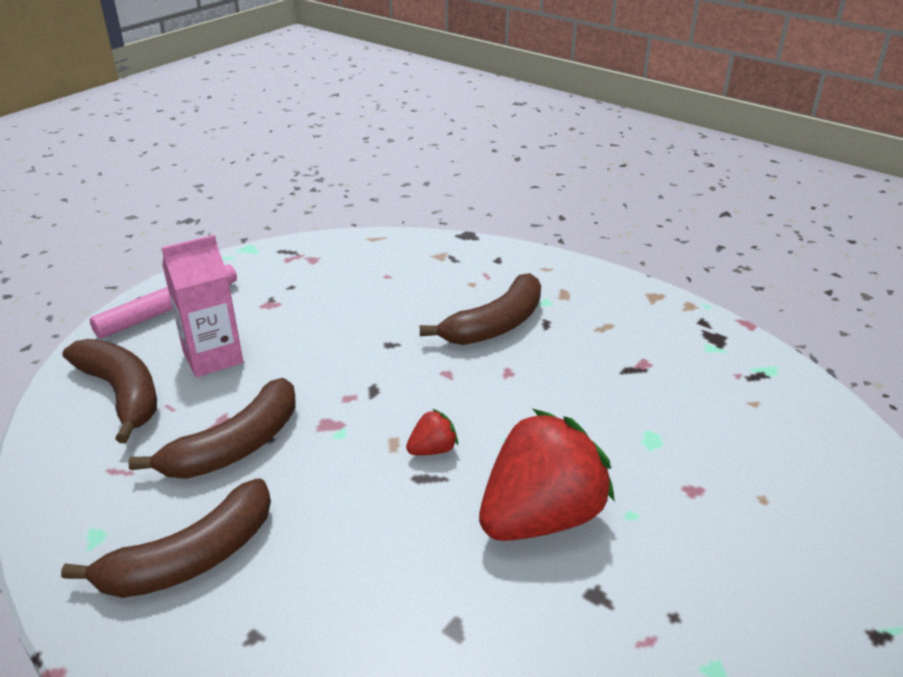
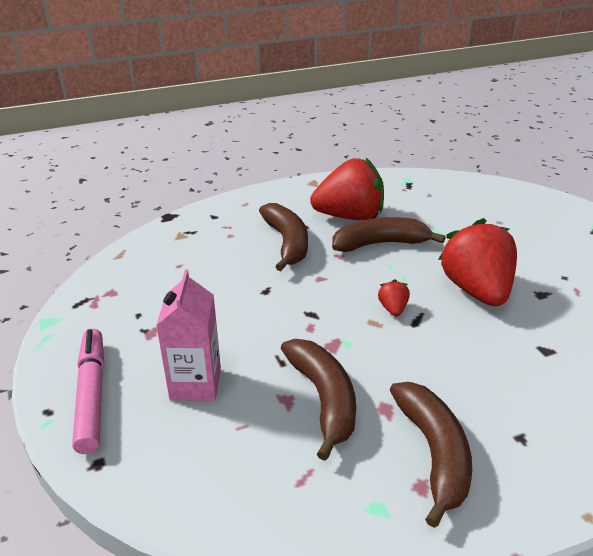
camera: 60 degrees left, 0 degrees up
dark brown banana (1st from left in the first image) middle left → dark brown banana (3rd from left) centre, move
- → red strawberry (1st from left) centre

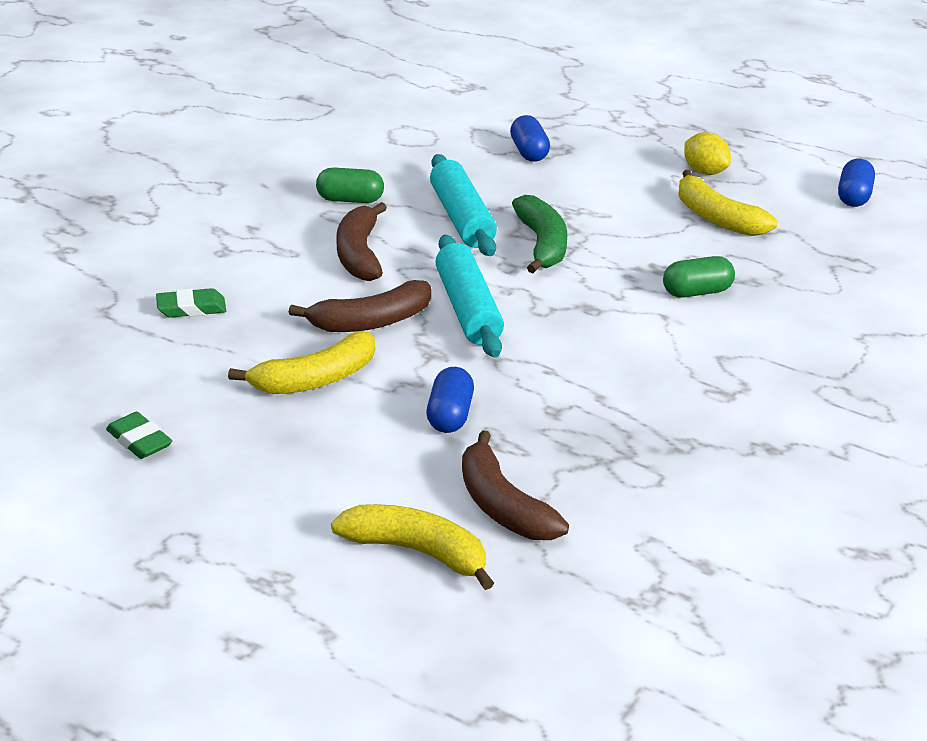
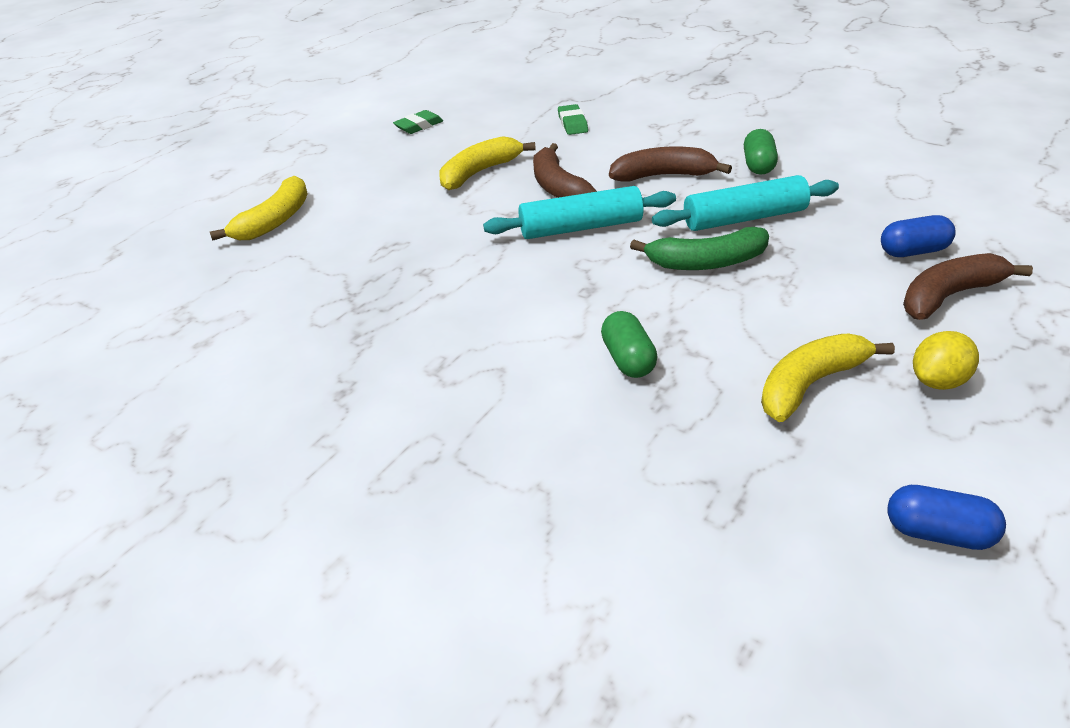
camera: 95 degrees right, 5 degrees up
yellow banana (1st from left in the first image) middle left → yellow banana (2nd from left) top centre, 75 degrees clockwise
royal blue capsule (1st from left) centre → -
dark brown banana (3rd from left) centre → dark brown banana (3rd from left) middle right, move

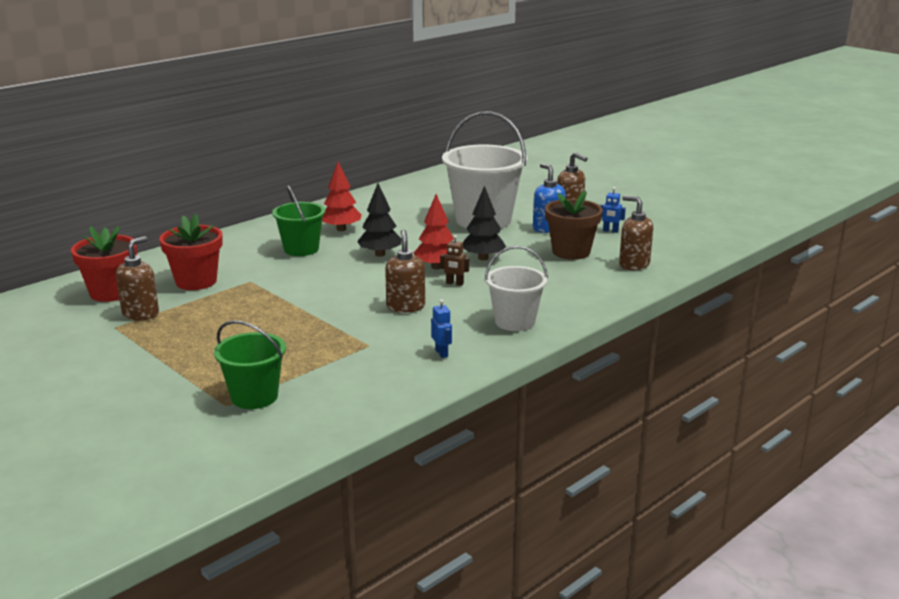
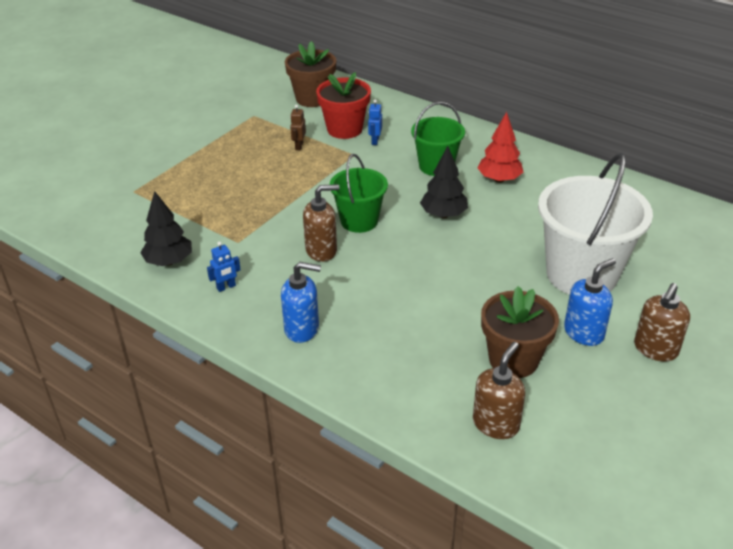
camera: 80 degrees right, 15 degrees up
jet-black tree (2nd from left in the first image) centre → jet-black tree (1st from left) middle left, move
royal blue robot (2nd from left) middle right → royal blue robot (2nd from left) top centre, move
red tree (2nd from left) centre → -
red flower pot (1st from left) middle left → dark brown flower pot (1st from left) top centre
dark brown robot centre → dark brown robot top centre, move
dark brown soap dispenser (1st from left) middle left → -
white pail (2nd from left) centre → royal blue soap dispenser (1st from left) centre
green pail (1st from left) middle left → green pail (1st from left) centre, move

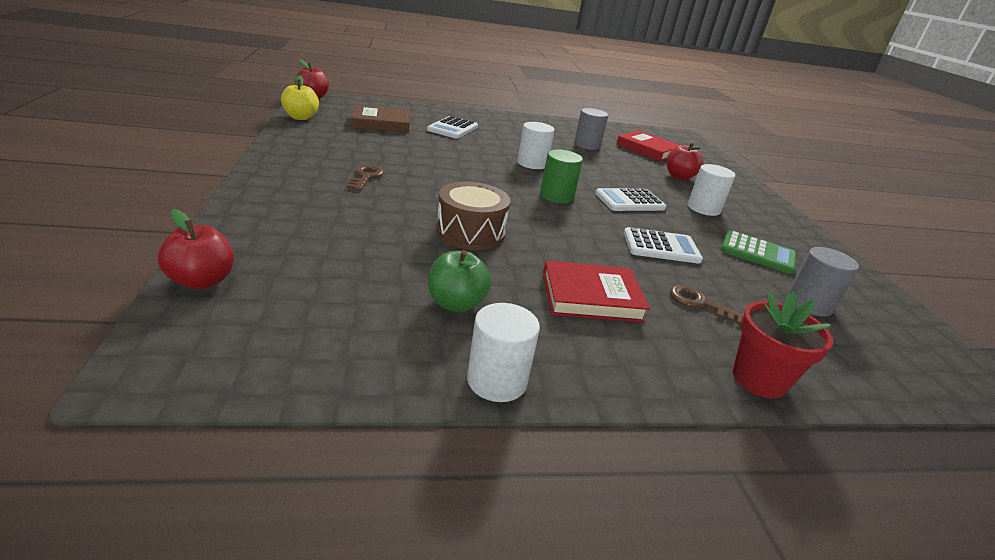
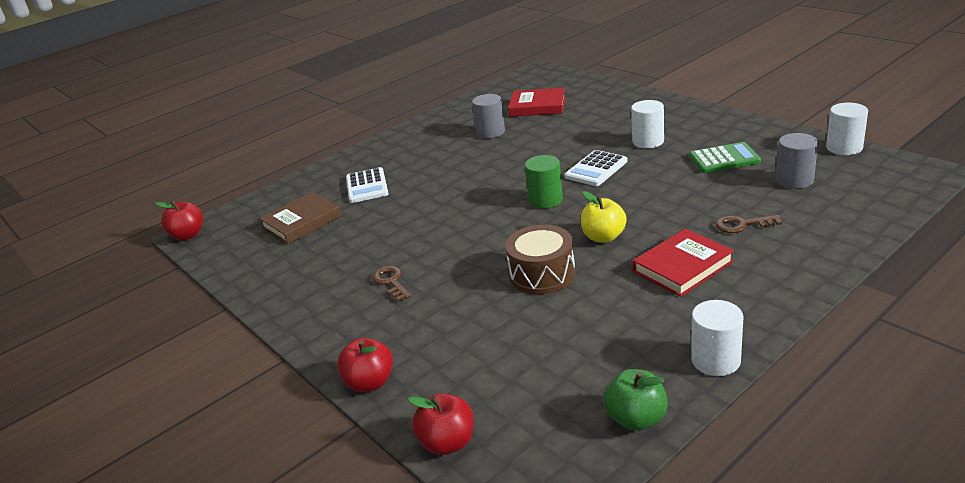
camera: 25 degrees left, 0 degrees up
yellow apple fruit top left → yellow apple fruit centre, move
white cylinder shape (2nd from left in the first image) top centre → white cylinder shape (3rd from left) top right, move
red apple fruit (3rd from left in the first image) top right → red apple fruit (2nd from left) bottom centre, move
white pocket calculator (3rd from left) centre → -
green apple fruit centre → green apple fruit bottom centre, move
red flower pot middle right → -

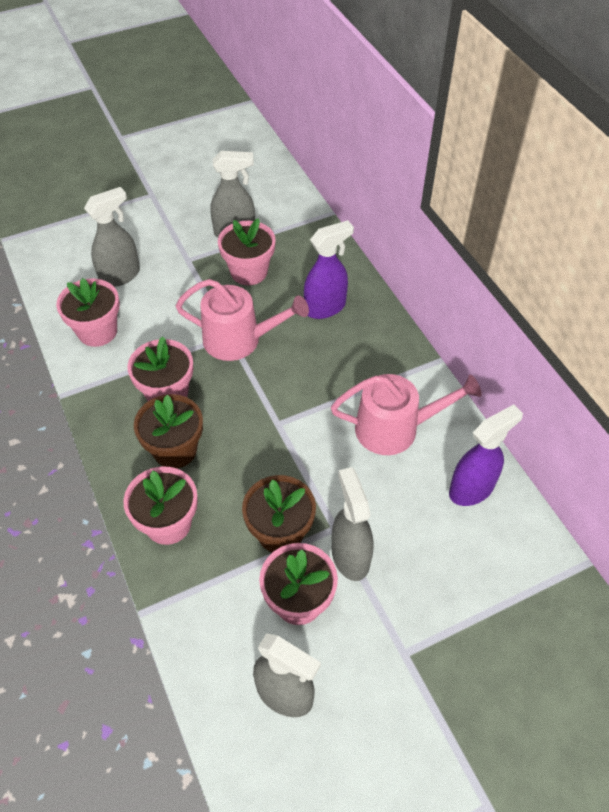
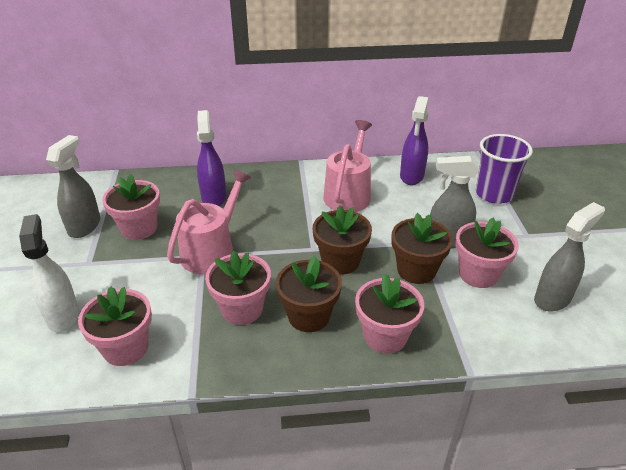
camera: 70 degrees left, 15 degrees down
gray spray cleaner (1st from left) top left → white spray cleaner middle left
violet spray cleaner (2nd from left) middle right → violet spray cleaner (2nd from left) top centre, 150 degrees counterclockwise
- → violet cup middle right
- → dark brown flower pot (2nd from left) centre

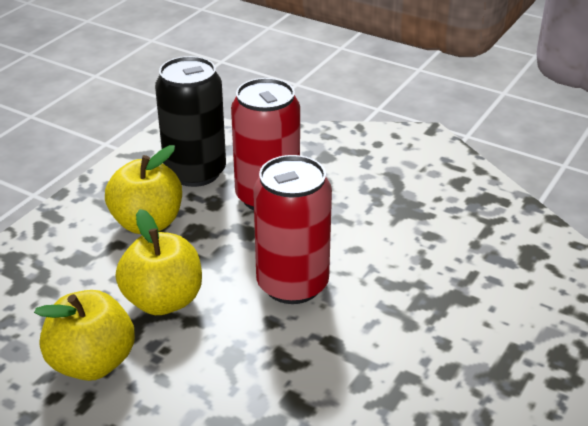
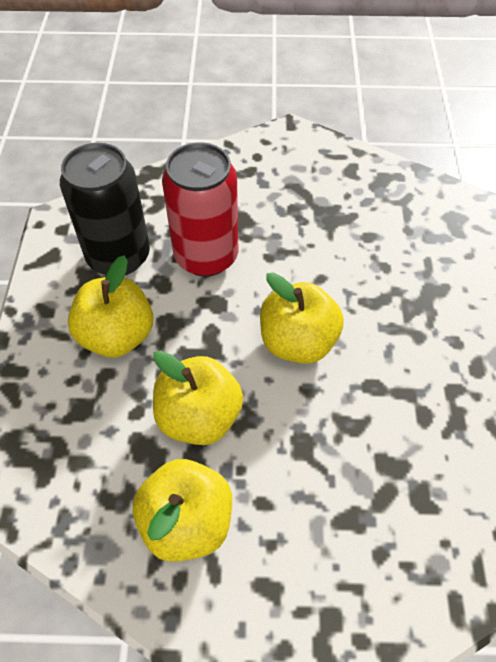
camera: 30 degrees left, 20 degrees up
red soda can (2nd from left) centre → yellow apple fruit (4th from left) centre

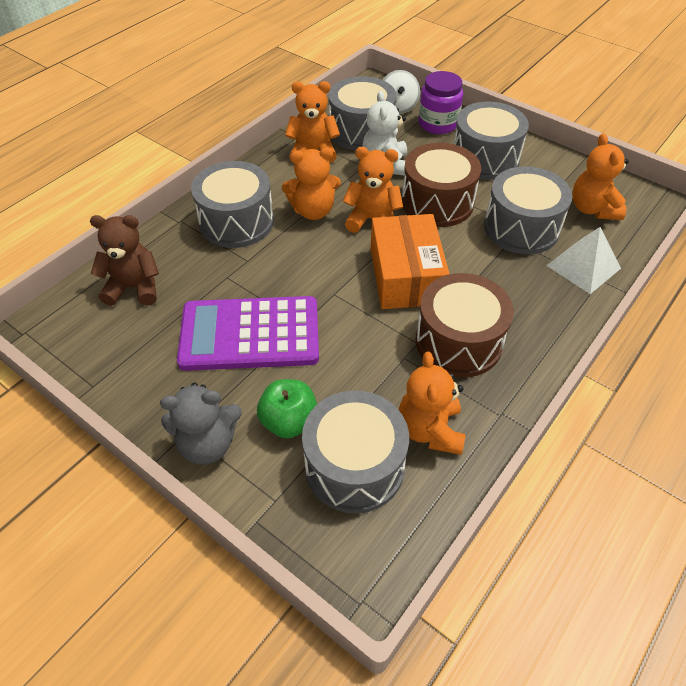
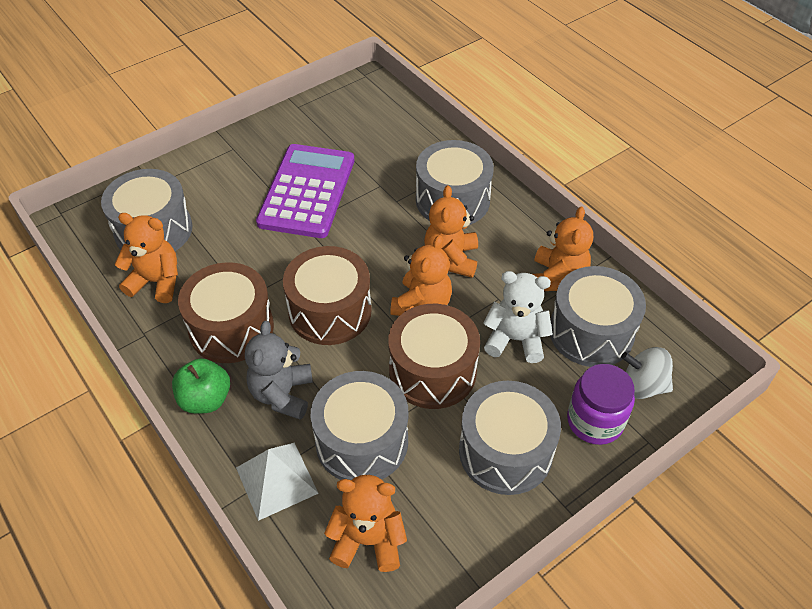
camera: 105 degrees right, 0 degrees up
orange box centre → dark brown drum (2nd from left) centre
dark brown teddy bear middle left → -
green apple fruit centre → green apple fruit middle left, move
gray teddy bear middle left → gray teddy bear centre, move

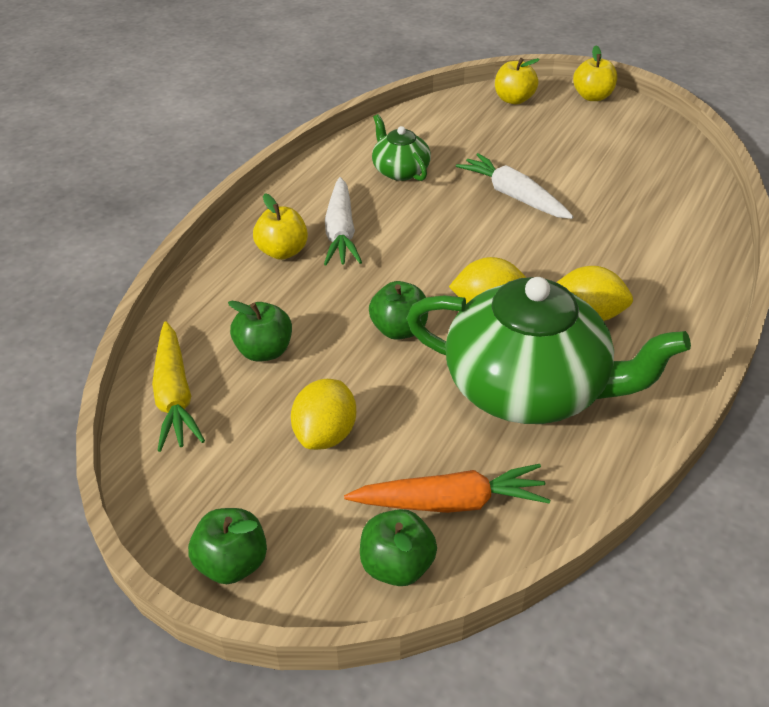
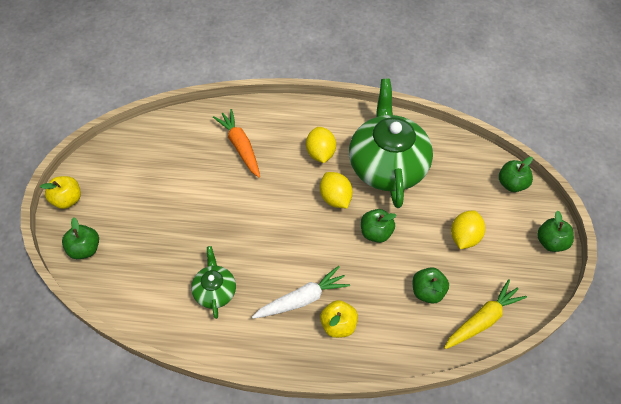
camera: 115 degrees left, 15 degrees up
yellow apple fruit (2nd from left) top right → green apple fruit (1st from left) middle left
green tea pot (1st from left) top centre → green tea pot (1st from left) bottom centre, 135 degrees clockwise
white root vegetable (2nd from left) top right → -
yellow lemon (1st from left in the first image) centre → yellow lemon (3rd from left) middle right, 60 degrees counterclockwise
orange root vegetable bottom centre → orange root vegetable centre, move

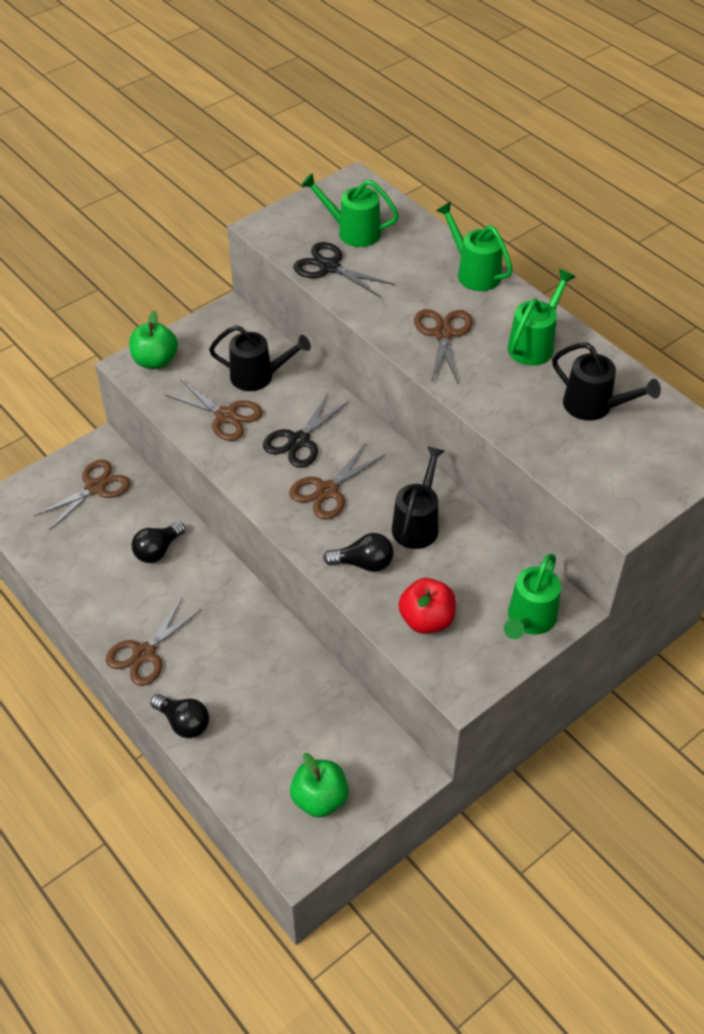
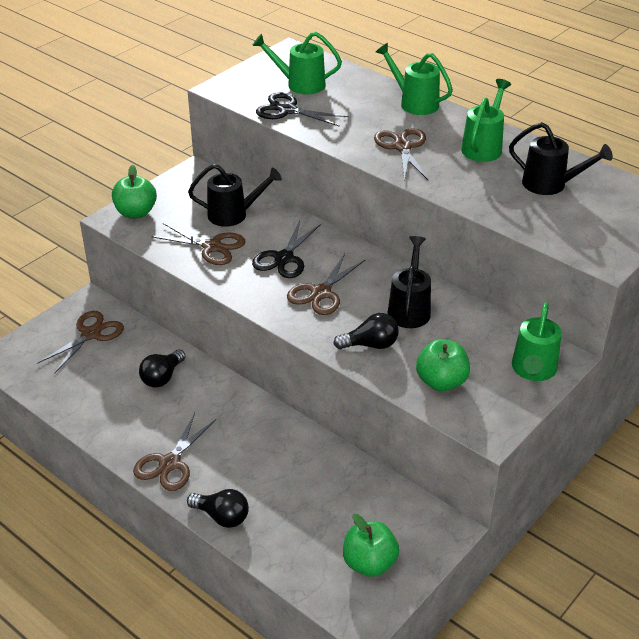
camera: 10 degrees left, 10 degrees down
red apple fruit centre → green apple fruit (3rd from left) middle right

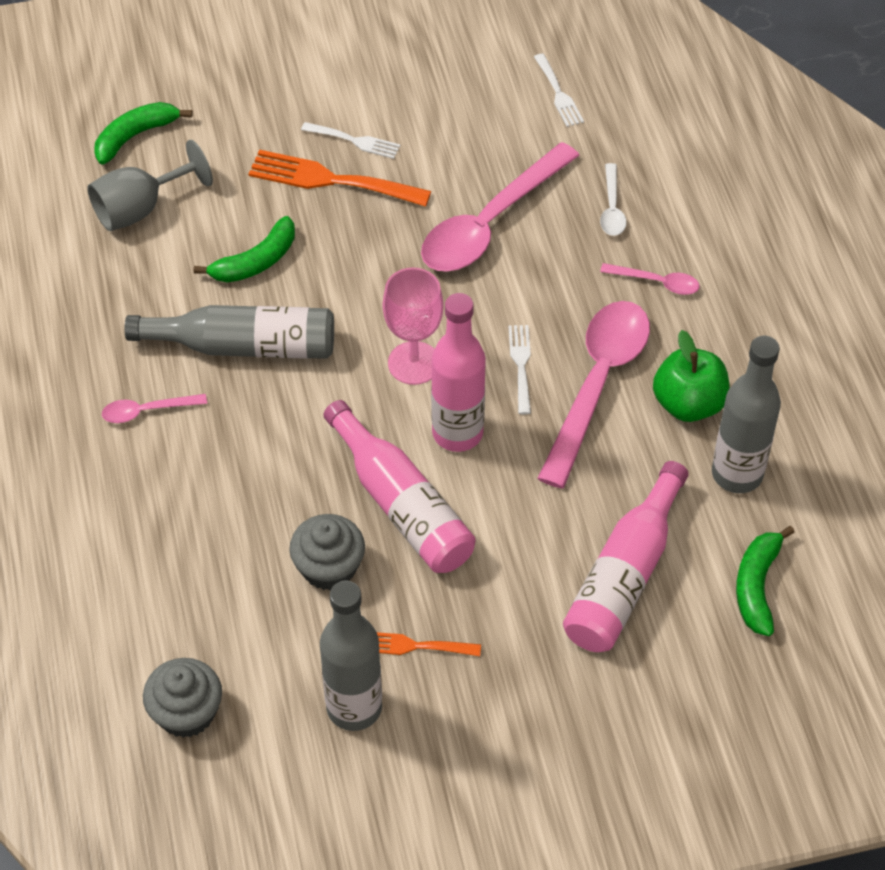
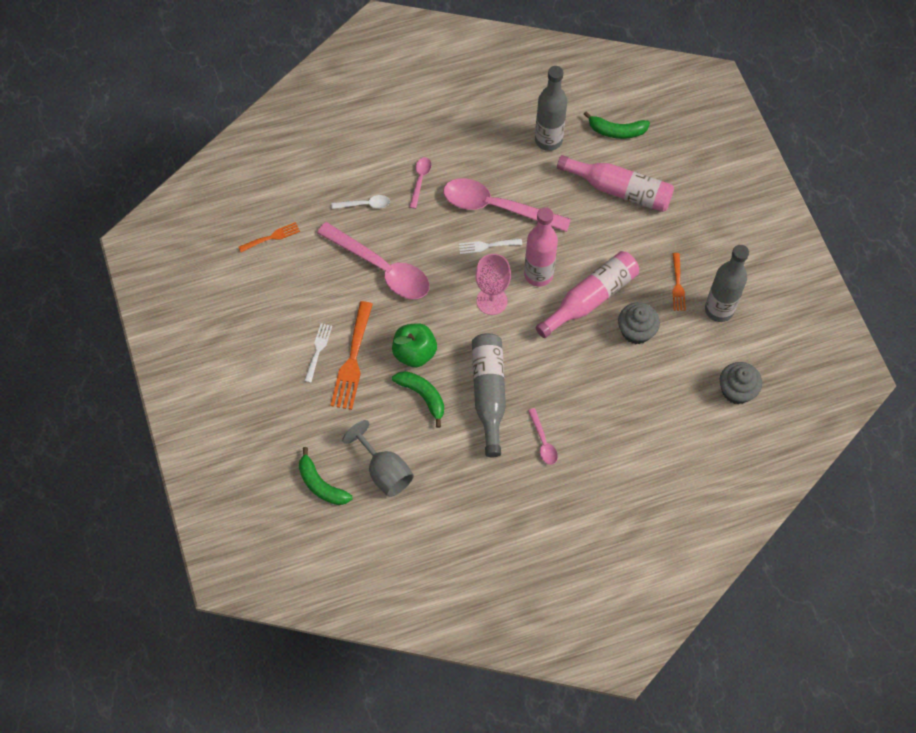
camera: 95 degrees left, 10 degrees up
white dinner fork (3rd from left) top centre → orange dinner fork (1st from left) top left
green apple fruit middle right → green apple fruit centre, move

